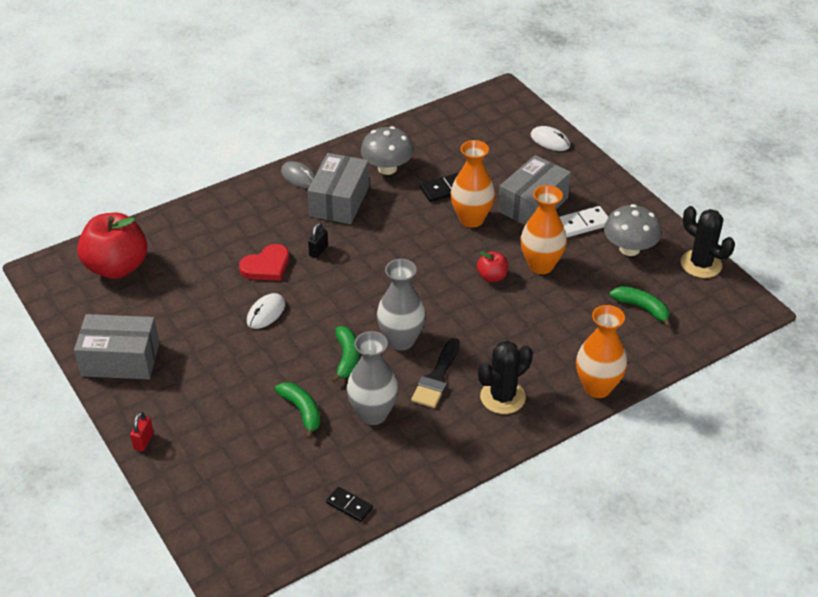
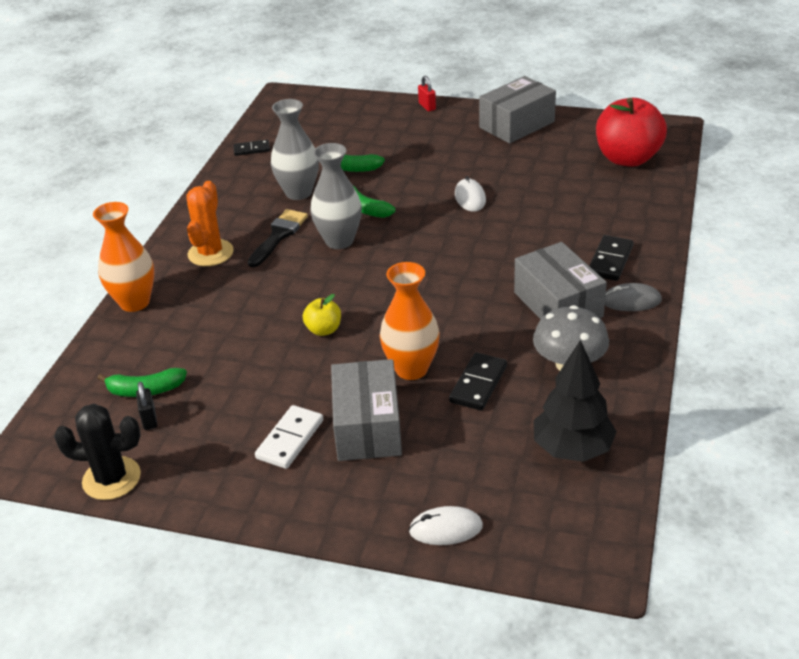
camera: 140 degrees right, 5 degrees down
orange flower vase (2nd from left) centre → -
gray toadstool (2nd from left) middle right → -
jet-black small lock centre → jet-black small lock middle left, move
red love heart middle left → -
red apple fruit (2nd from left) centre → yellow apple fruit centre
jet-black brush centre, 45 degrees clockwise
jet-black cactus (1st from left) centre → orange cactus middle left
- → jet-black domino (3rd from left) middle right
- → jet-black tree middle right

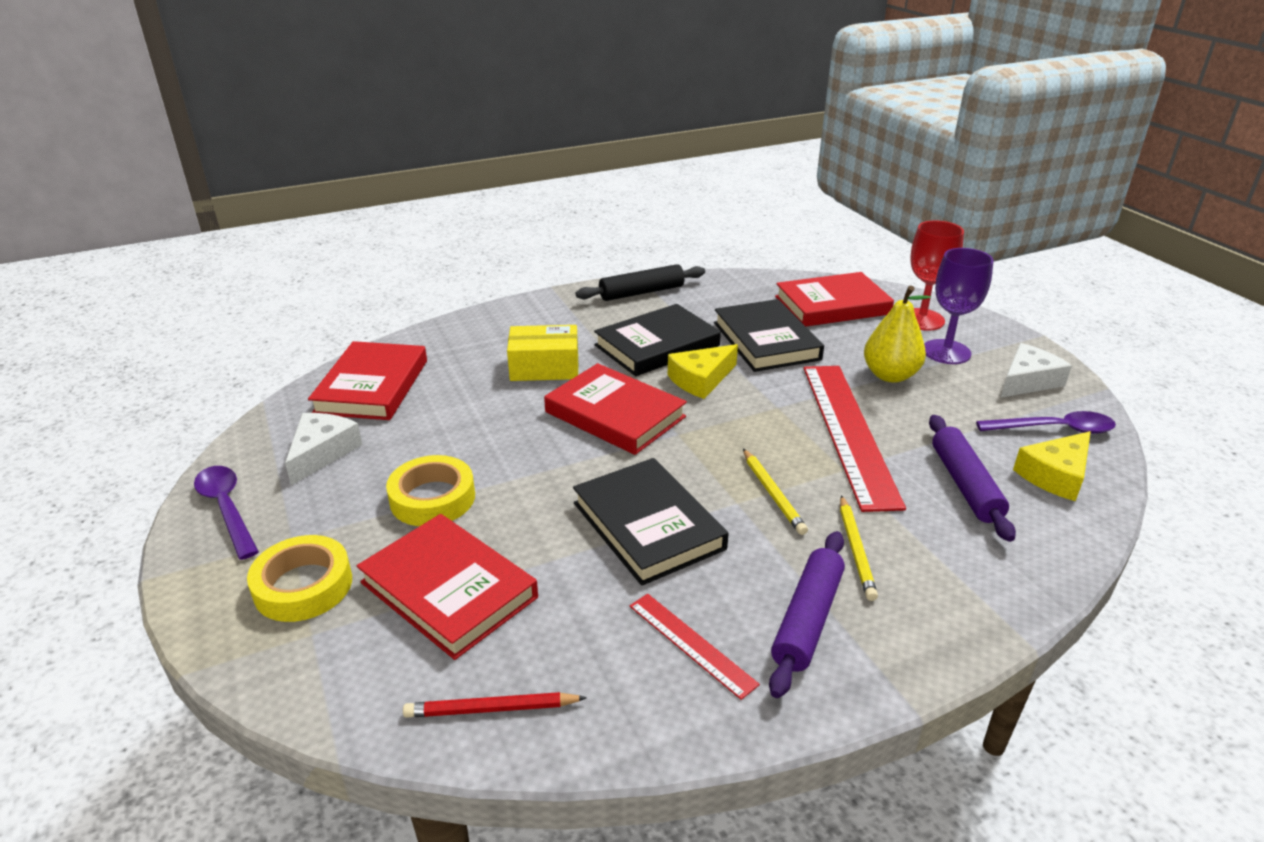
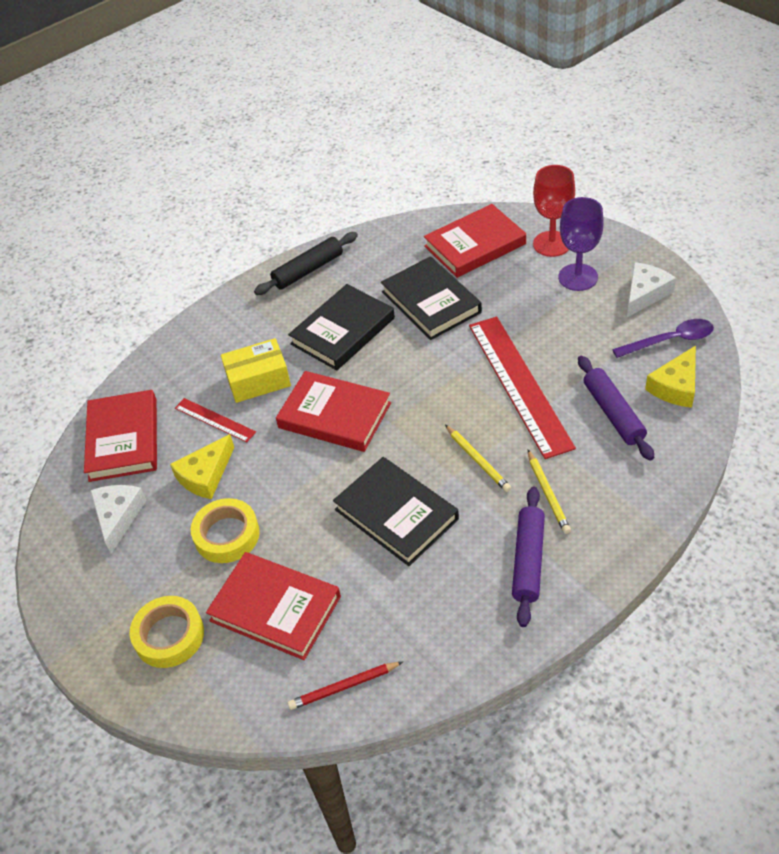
camera: 10 degrees left, 15 degrees up
yellow pear middle right → -
yellow cheese wedge (1st from left) centre → yellow cheese wedge (1st from left) middle left, move
violet tablespoon (1st from left) middle left → -
red measuring stick (1st from left) bottom centre → red measuring stick (1st from left) middle left, move

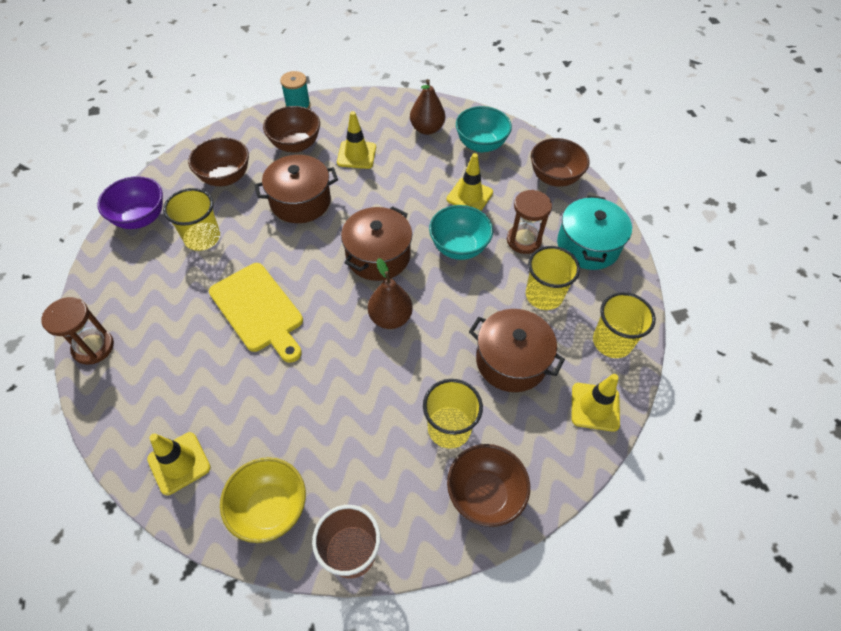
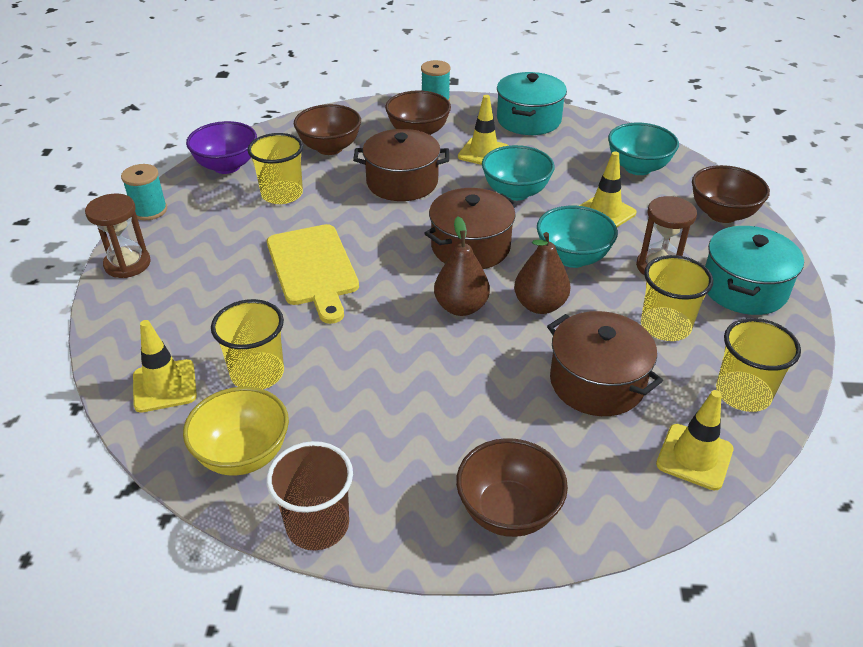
camera: 20 degrees right, 15 degrees down
dark brown pear (2nd from left) top centre → dark brown pear (2nd from left) centre, move
yellow cup (2nd from left in the first image) centre → yellow cup (1st from left) middle left, move
- → turquoise stockpot (1st from left) top centre
- → turquoise bowl (1st from left) top centre
- → turquoise bobbin (1st from left) top left

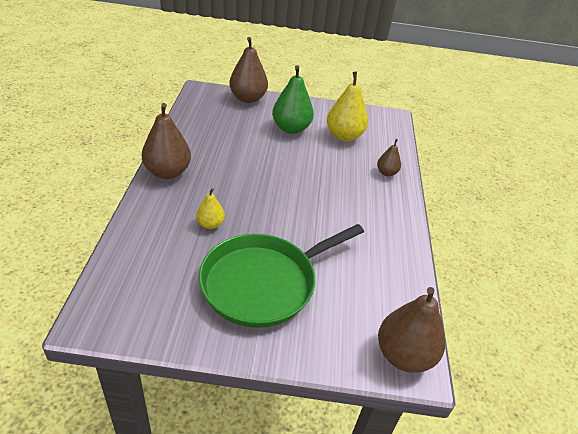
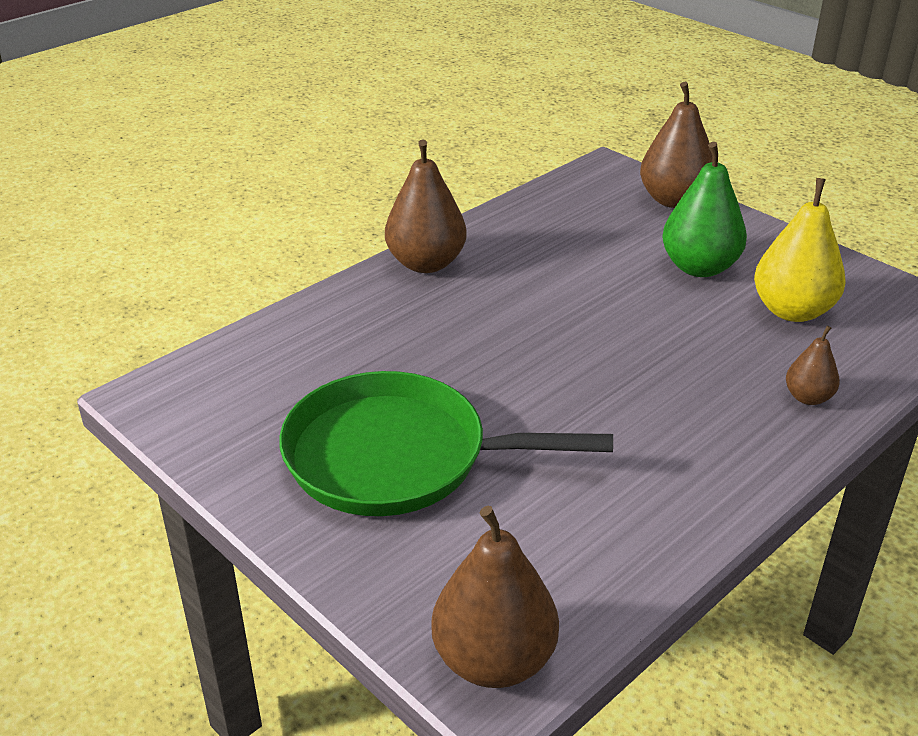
camera: 45 degrees right, 5 degrees down
yellow pear (1st from left) centre → -

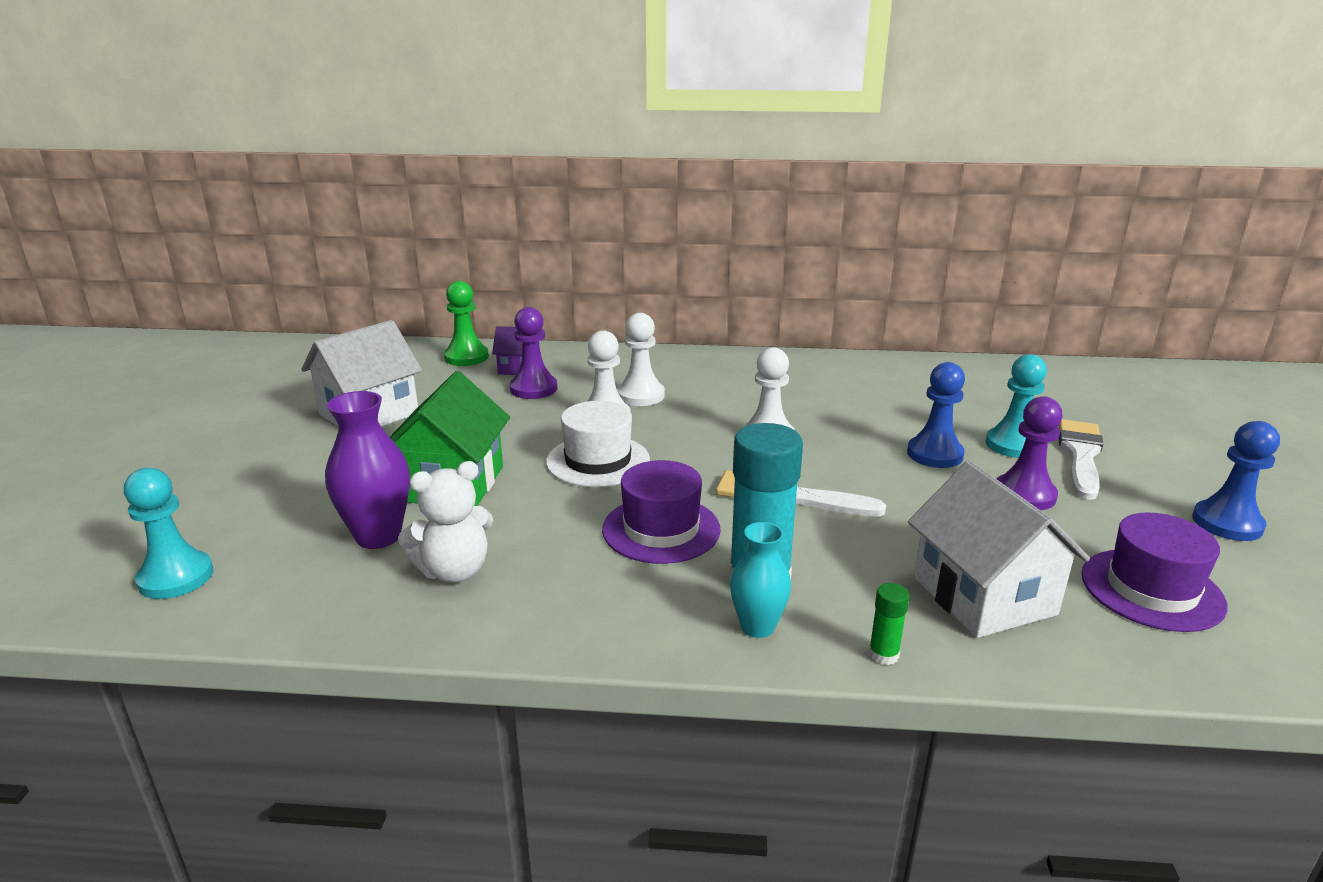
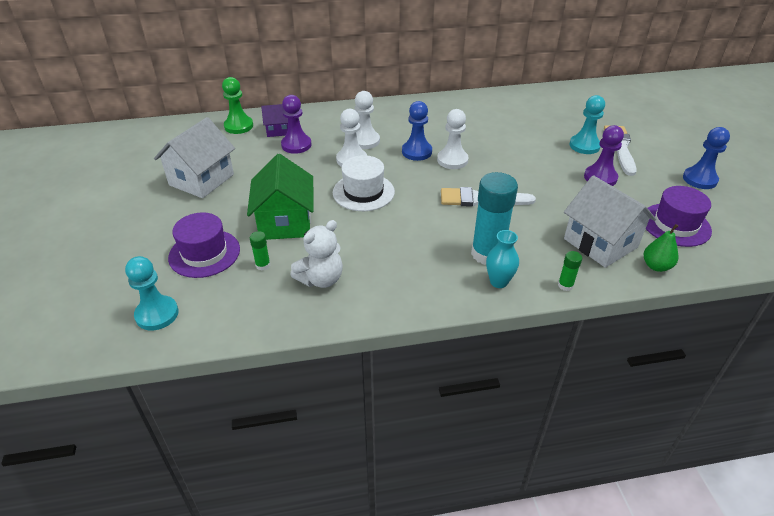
camera: 15 degrees left, 15 degrees up
royal blue pawn (1st from left) middle right → royal blue pawn (1st from left) top centre, move
violet flower vase middle left → green glue stick (1st from left) centre
violet top hat (1st from left) centre → violet top hat (1st from left) middle left, move
- → green pear middle right

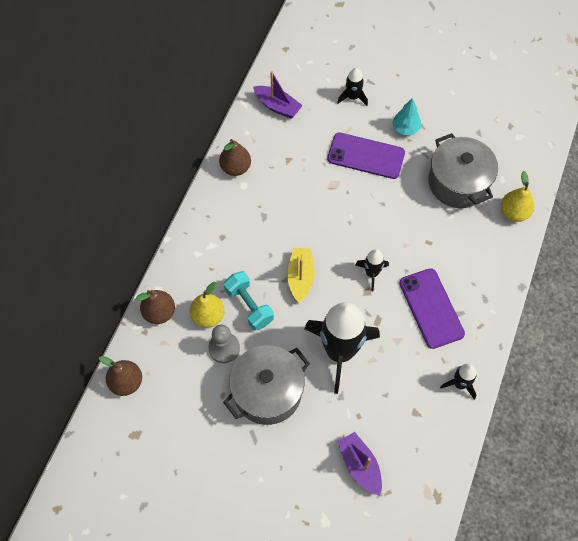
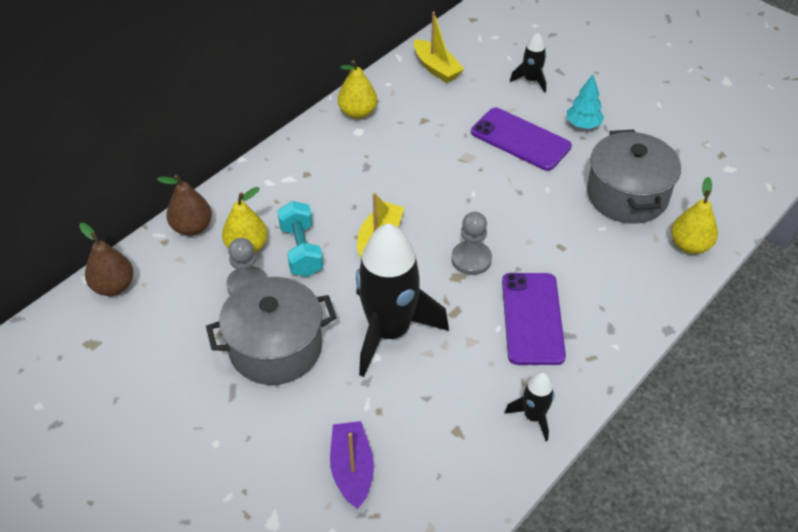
camera: 20 degrees right, 15 degrees down
violet boat (1st from left) top centre → yellow boat (2nd from left) top centre
dark brown pear (3rd from left) top centre → yellow pear (2nd from left) top centre
jet-black rocket (3rd from left) centre → gray pawn (2nd from left) centre

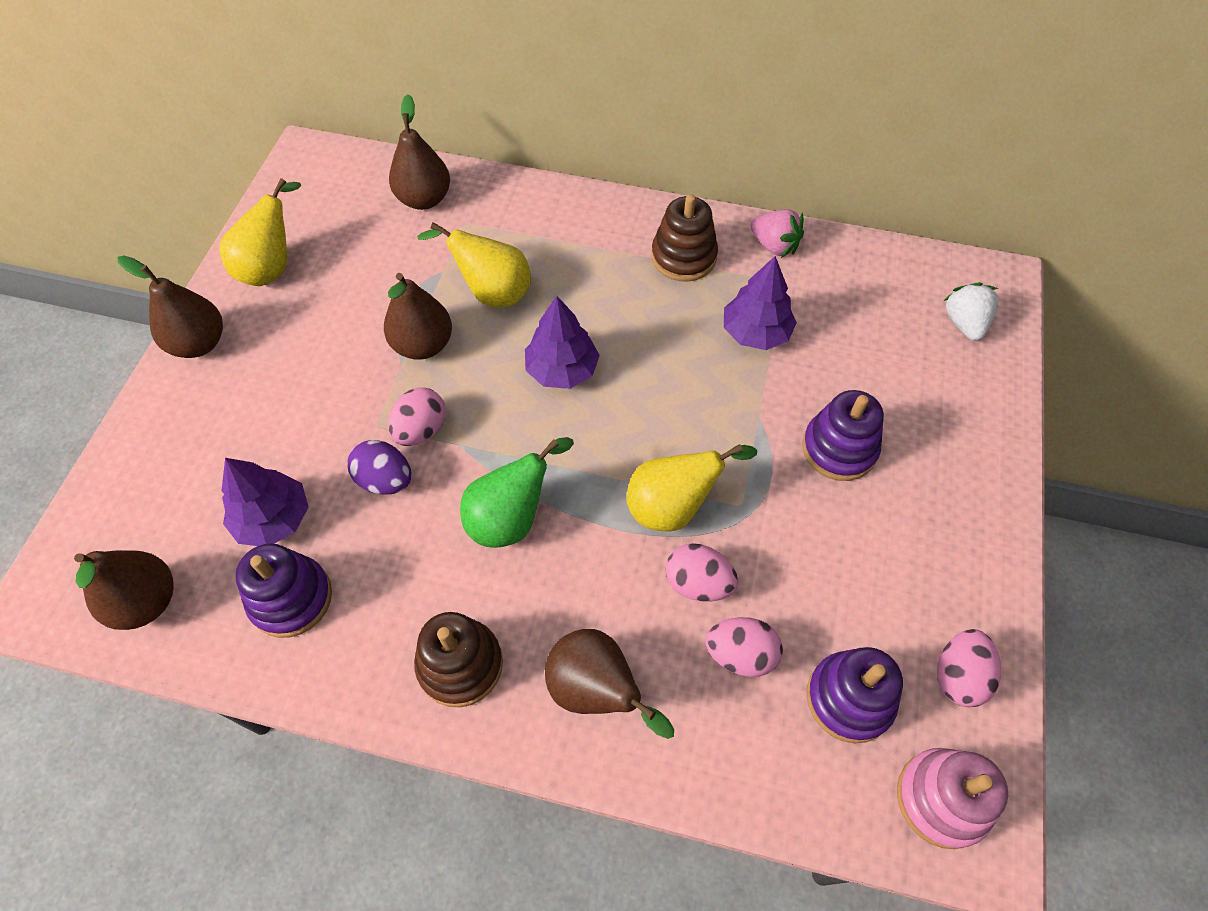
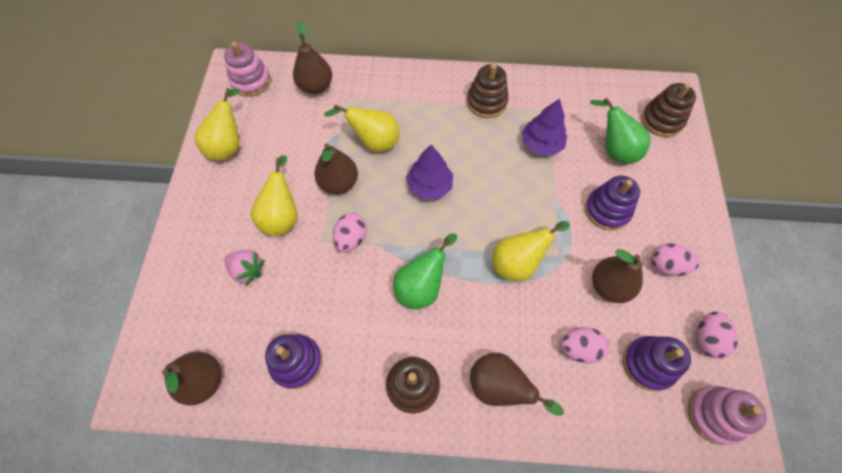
camera: 10 degrees left, 5 degrees up
rose-pink strawberry top centre → rose-pink strawberry middle left, move
dark brown pear (2nd from left in the first image) middle left → dark brown pear (5th from left) middle right, move
white strawberry middle right → dark brown stacking rings (3rd from left) top right
violet toy egg middle left → -
violet tree (1st from left) middle left → -
rose-pink toy egg (2nd from left in the first image) centre → rose-pink toy egg (3rd from left) middle right, move
- → rose-pink stacking rings (1st from left) top left
- → green pear (2nd from left) top right
- → yellow pear (2nd from left) middle left

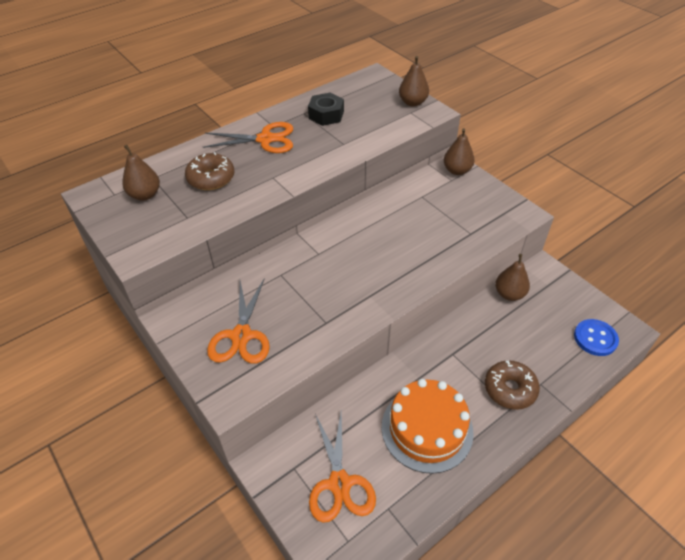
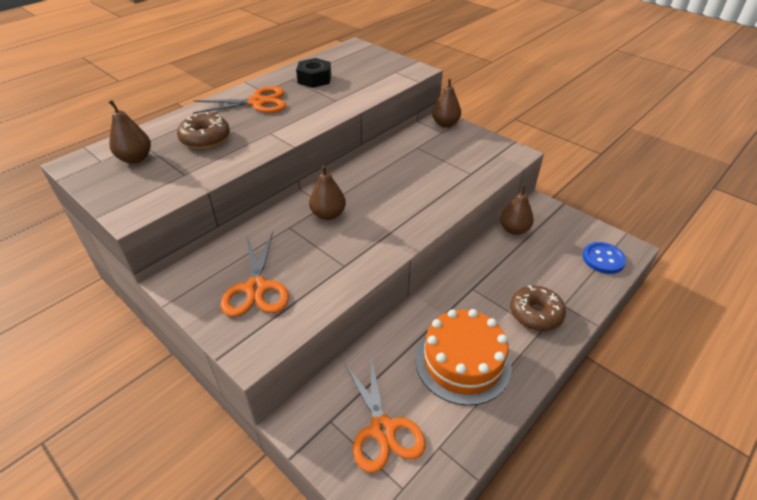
camera: 10 degrees left, 5 degrees down
dark brown pear (2nd from left) top centre → dark brown pear (2nd from left) centre, move

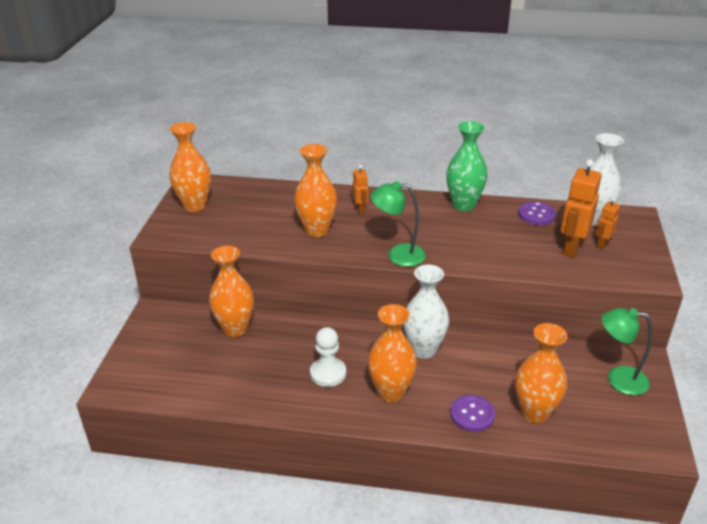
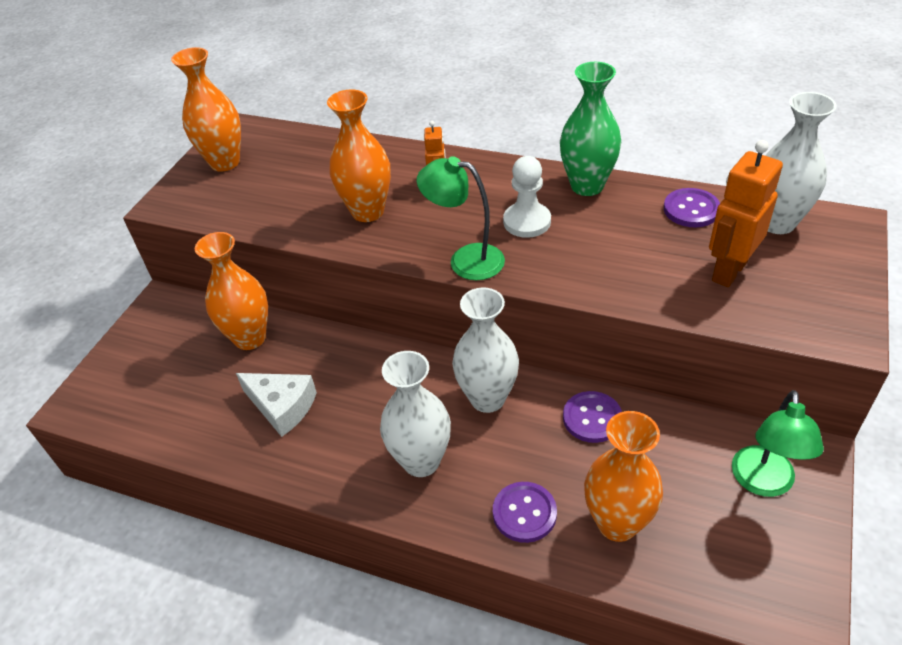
camera: 15 degrees right, 10 degrees up
orange robot (3rd from left) middle right → -
orange flower vase (4th from left) bottom centre → white flower vase (1st from left) centre
green lamp (2nd from left) bottom right, 105 degrees counterclockwise
white pawn bottom centre → white pawn top centre, move
- → white cheese wedge middle left
- → violet sewing button (2nd from left) centre

